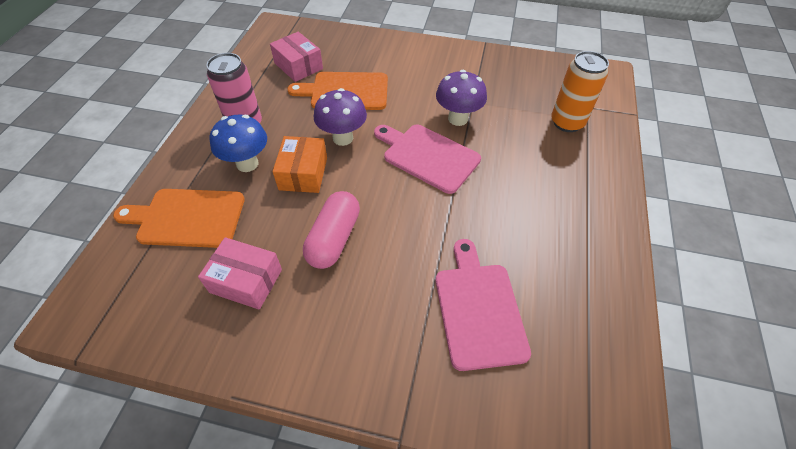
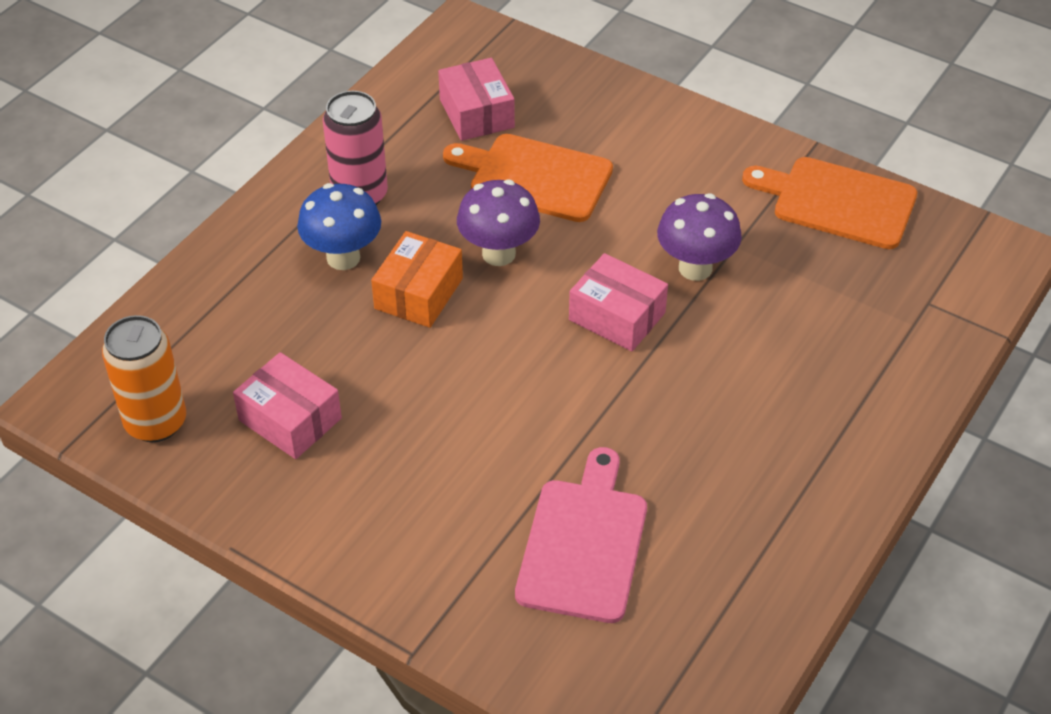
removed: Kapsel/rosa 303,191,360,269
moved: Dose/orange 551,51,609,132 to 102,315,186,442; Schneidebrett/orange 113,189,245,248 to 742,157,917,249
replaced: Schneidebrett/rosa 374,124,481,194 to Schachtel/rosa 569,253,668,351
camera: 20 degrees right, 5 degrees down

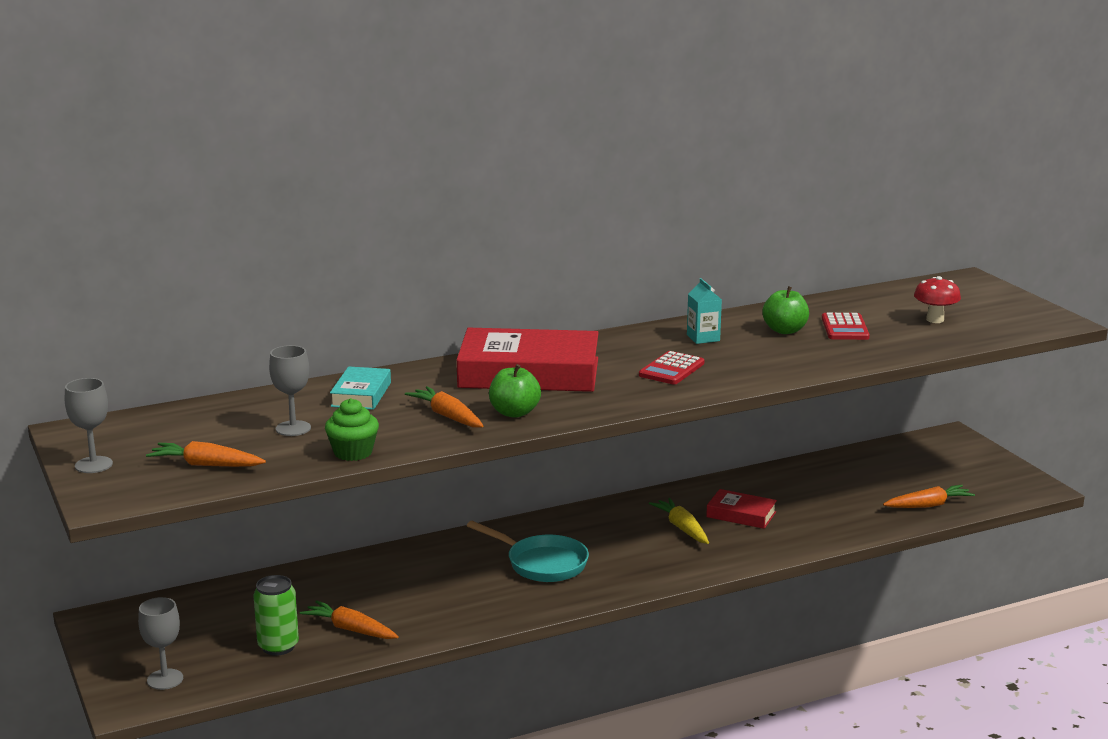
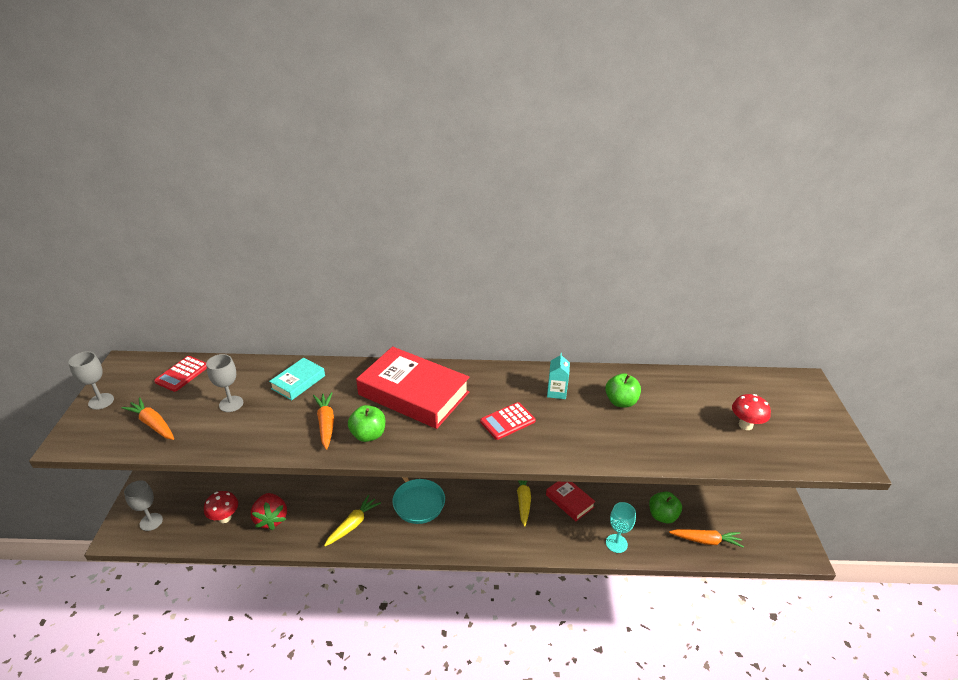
removed: Muffin/grün 325,398,379,461
added: Karotte/gelb 324,495,381,546; Kelch/türkis 606,502,636,553; Apfel/grün 649,491,682,523
moved: Taschenrechner/rot 822,313,870,340 to 154,356,207,392
replaced: Dose/grün 253,575,299,656 to Pilz/rot 204,491,238,523; Karotte/orange 300,600,399,639 to Erdbeere/rot 251,493,287,530
camera: 25 degrees right, 15 degrees up

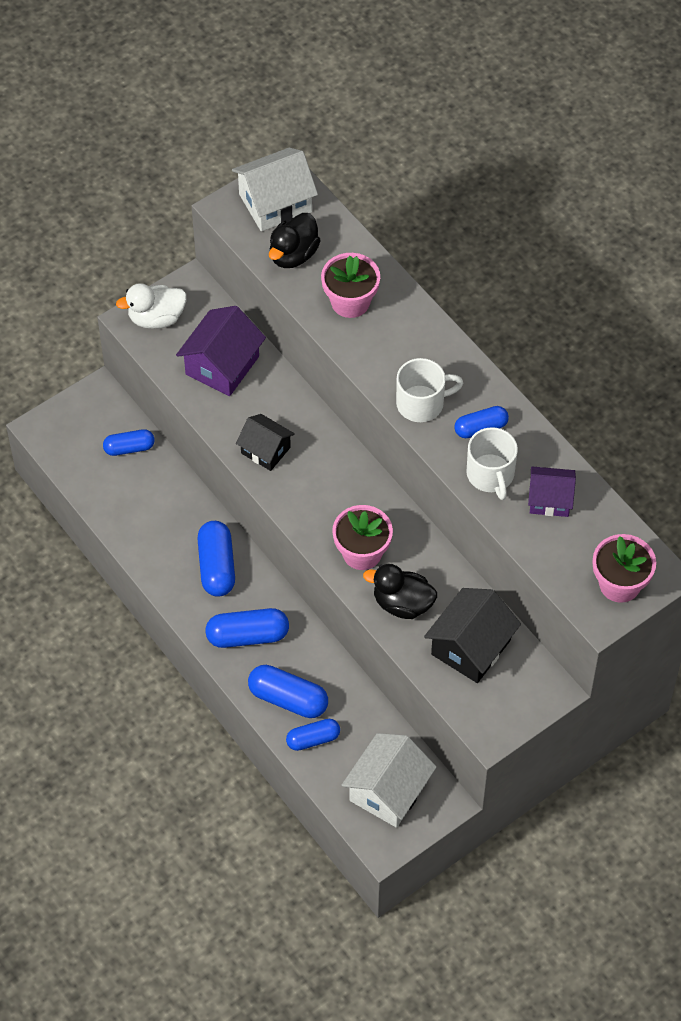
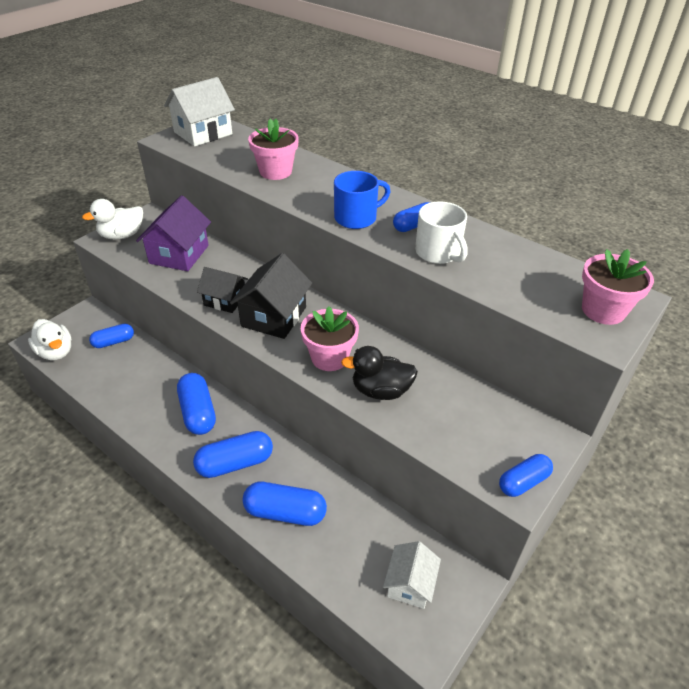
removed: Ente/schwarz 269,213,321,268; Haus/lila 528,467,576,517
added: Ente/weiß 28,319,72,361
moved: Haus/schwarz 424,588,521,683 to 230,253,312,339; Kapsel/blau 286,719,340,751 to 499,454,553,497
recoloured: Tasse/weiß 396,358,463,422 to Tasse/blau 334,171,391,229
resized: Haus/weiß 341,733,437,828 = 383,541,441,609 x0.64
camera: 15 degrees left, 15 degrees down

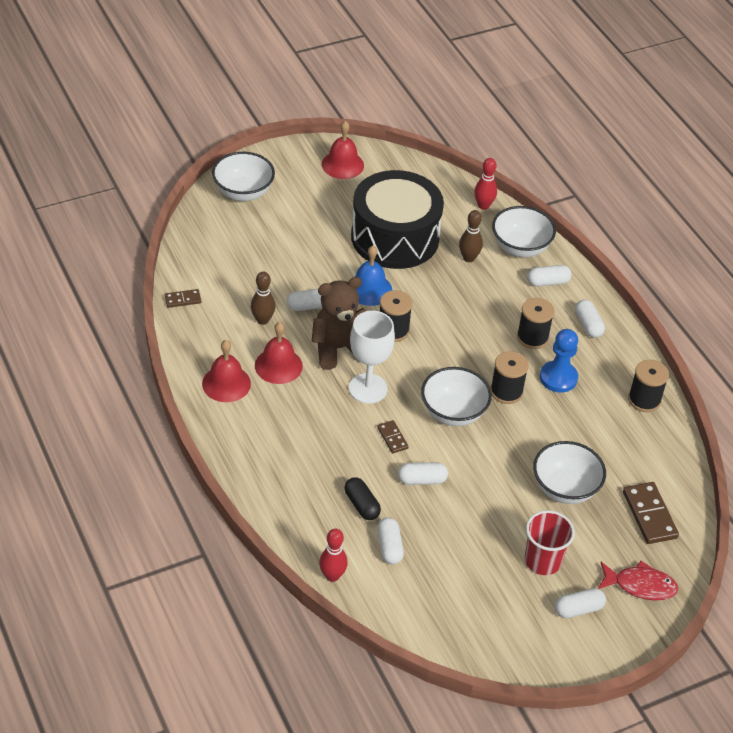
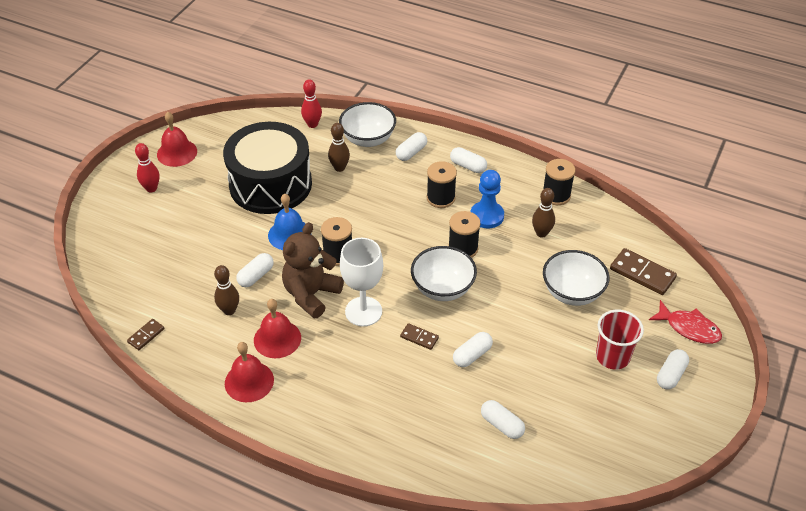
removed: Schüssel/weiß 212,152,275,201; Kapsel/schwarz 345,477,381,520
added: Bowlingkegel/braun 532,188,555,237
moved: Bowlingkegel/rot 319,528,348,582 to 135,143,160,192
turned: Fisch/rot 598,561,679,600 = 649,300,722,344 60 degrees clockwise
camera: 35 degrees left, 0 degrees up

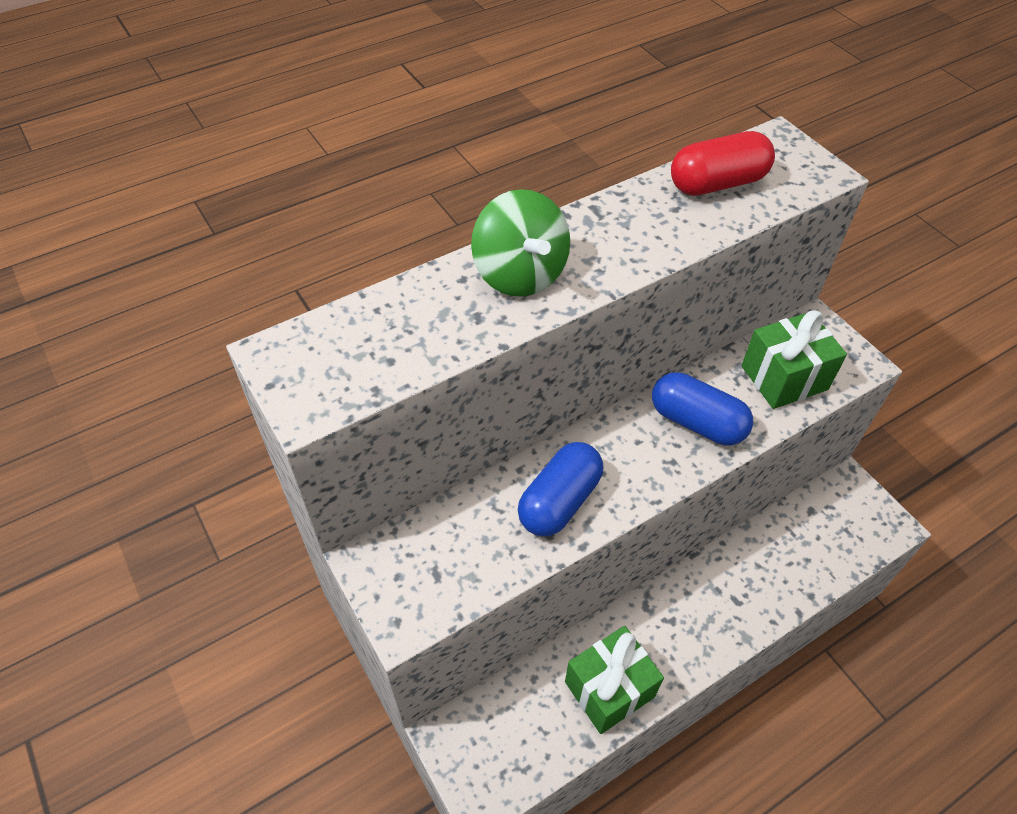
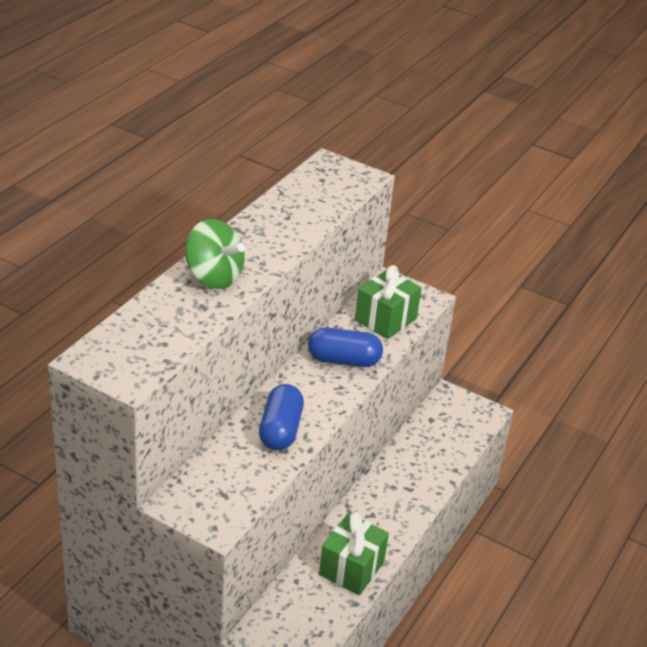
removed: Kapsel/rot 671,131,775,196
camera: 30 degrees left, 15 degrees down

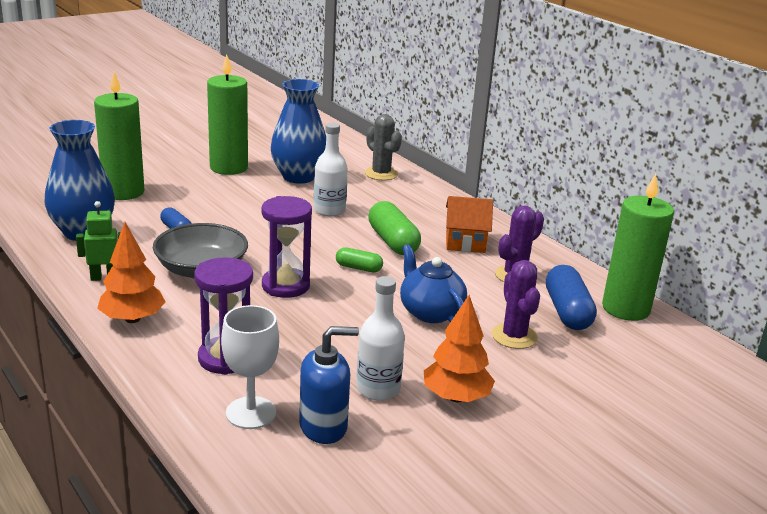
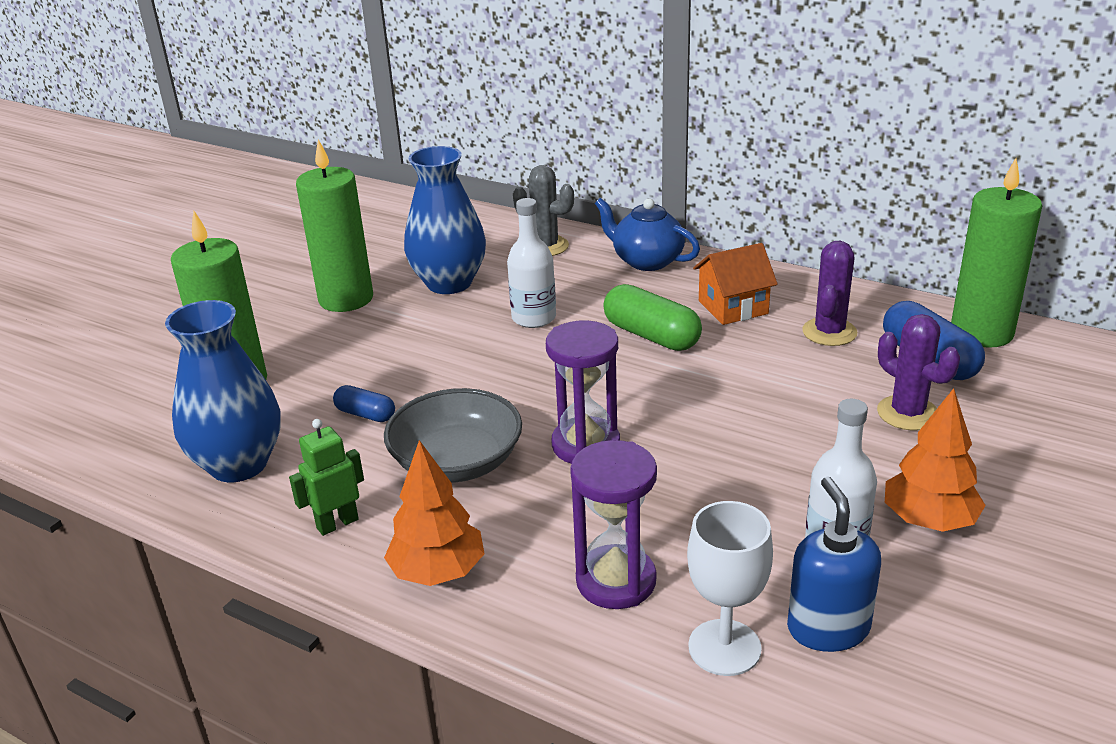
removed: Kapsel/grün 336,247,383,272
moved: Teekanne/blau 400,244,467,323 to 595,198,700,271
turned: Seifenspender/blau 299,326,359,444 = 787,477,881,652 60 degrees counterclockwise
camera: 20 degrees left, 5 degrees up

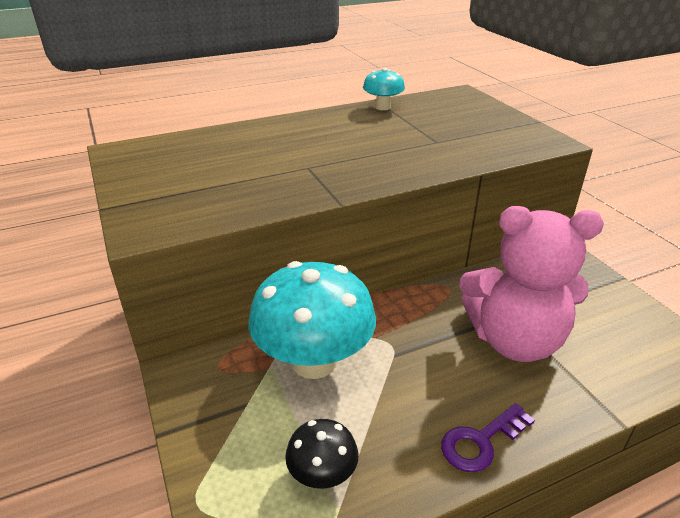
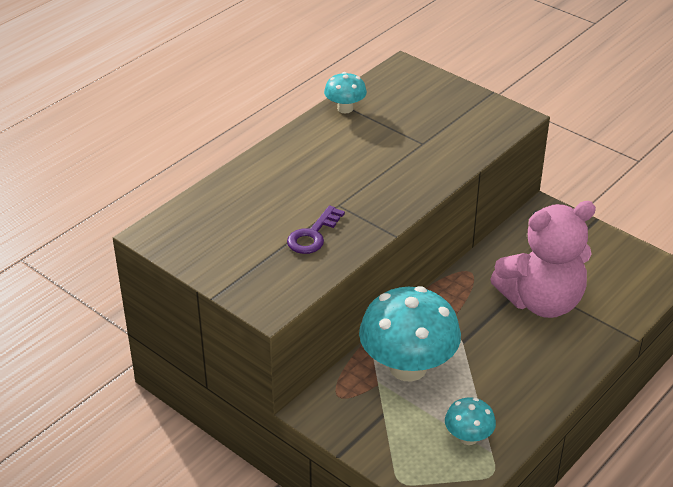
moved: Schlüssel/lila 441,403,535,472 to 287,205,345,254
recoloured: Pilz/schwarz 285,419,359,489 to Pilz/türkis 445,397,496,445
camera: 25 degrees left, 5 degrees up

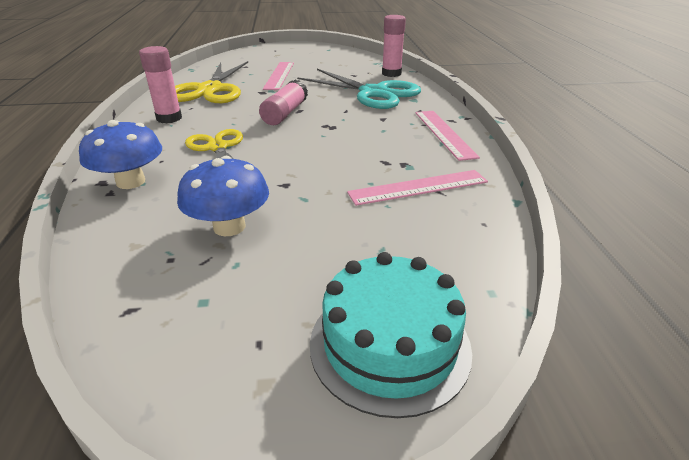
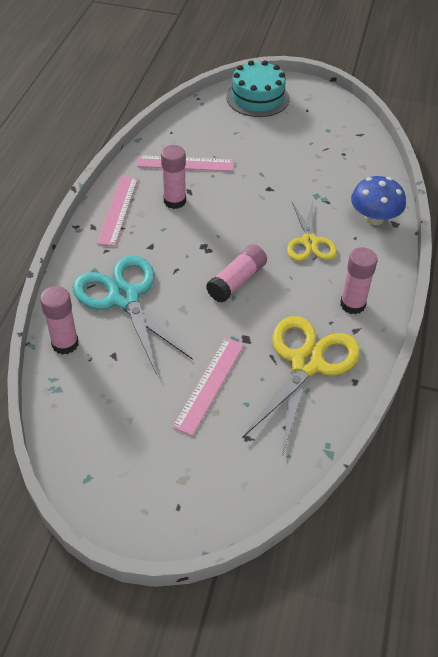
removed: Pilz/blau 177,156,269,236
added: Klebestift/rosa 161,145,186,209
camera: 160 degrees left, 15 degrees up

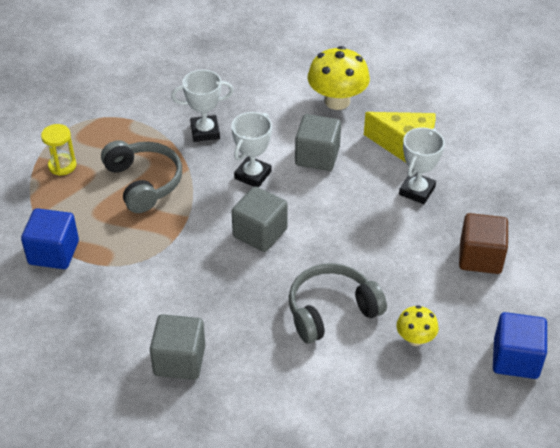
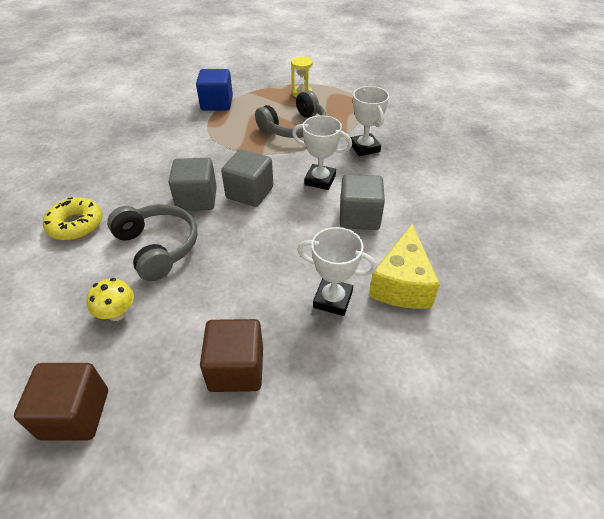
removed: Pilz/gelb 308,46,370,110
added: Donut/gelb 43,198,103,240
moved: Kubus/grau 150,314,205,380 to 169,158,217,211
recoloured: Kubus/blau 493,312,547,379 to Kubus/braun 14,363,108,441
camera: 80 degrees right, 0 degrees up

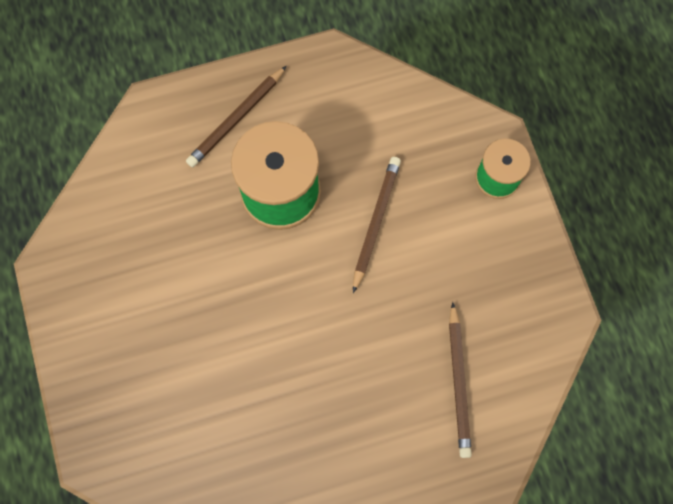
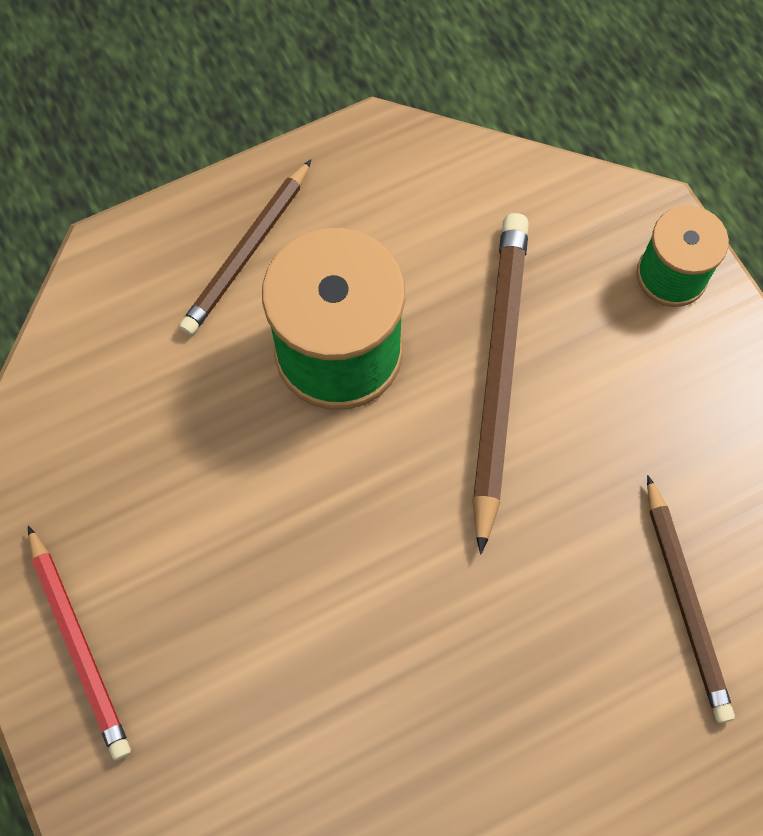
added: Bleistift/rot 28,525,131,760
resized: Bleistift/braun 353,157,401,293 = 472,213,529,555 x1.53
camera: 10 degrees left, 5 degrees down

